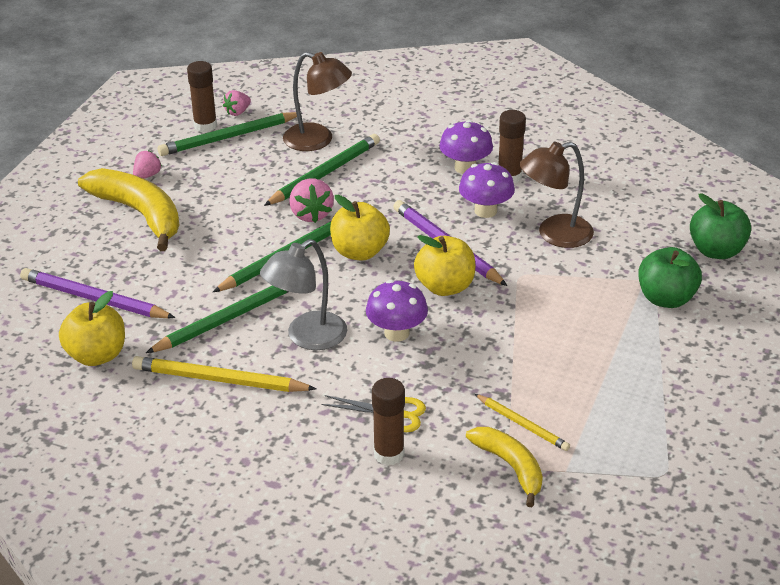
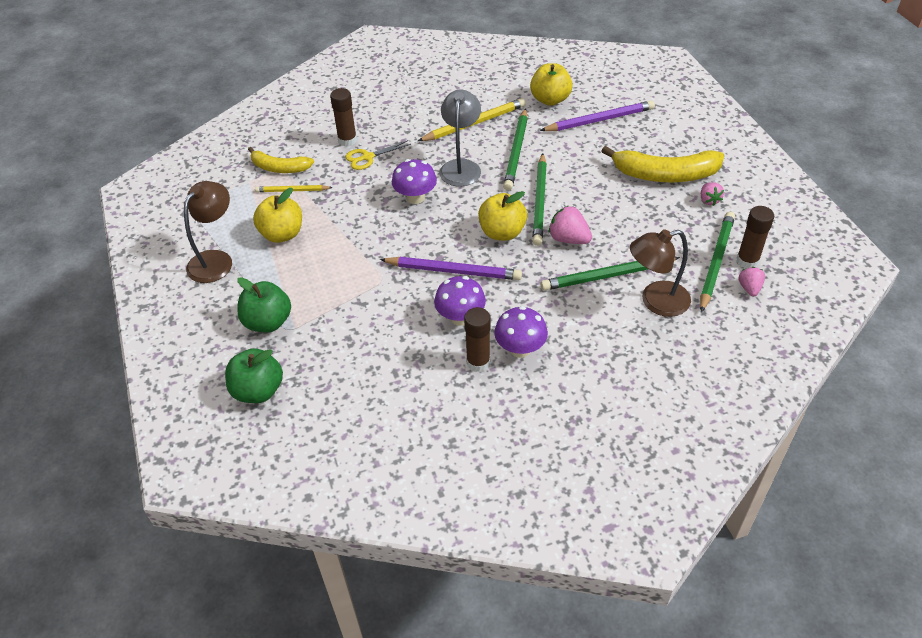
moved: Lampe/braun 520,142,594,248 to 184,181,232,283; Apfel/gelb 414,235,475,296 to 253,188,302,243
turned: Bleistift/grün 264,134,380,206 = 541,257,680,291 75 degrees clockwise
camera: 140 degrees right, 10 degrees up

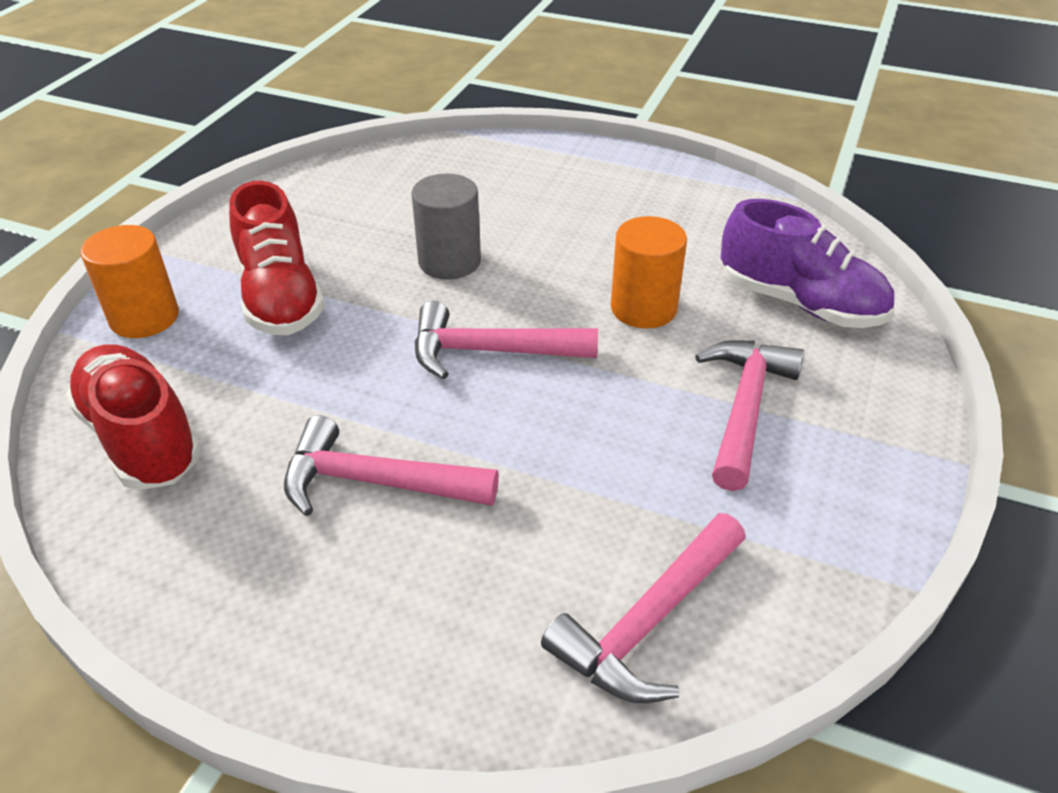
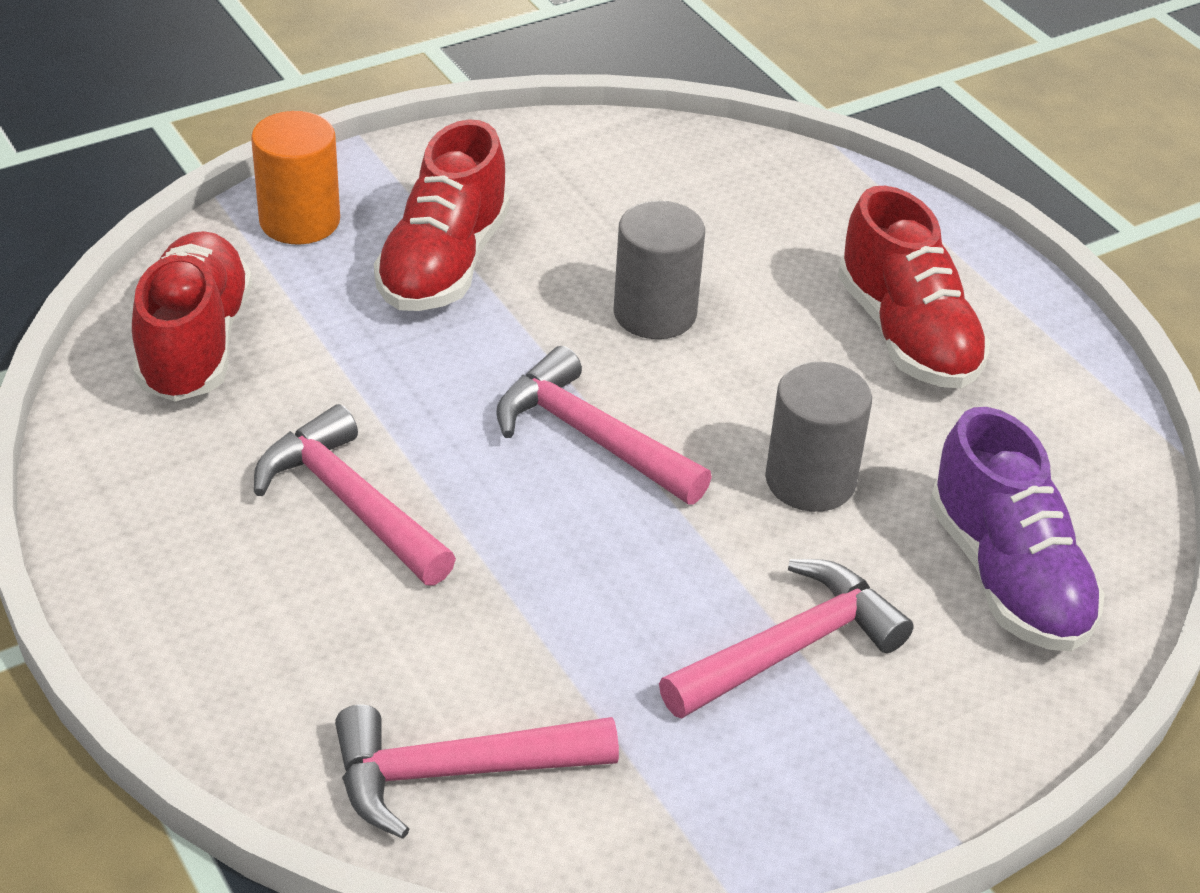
added: Schuh/rot 838,186,990,388
recoloured: Vollzylinder/orange 611,216,687,328 to Vollzylinder/grau 765,362,872,512
camera: 35 degrees right, 0 degrees up

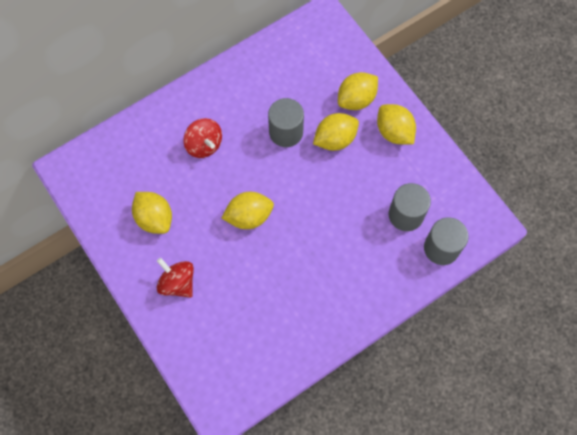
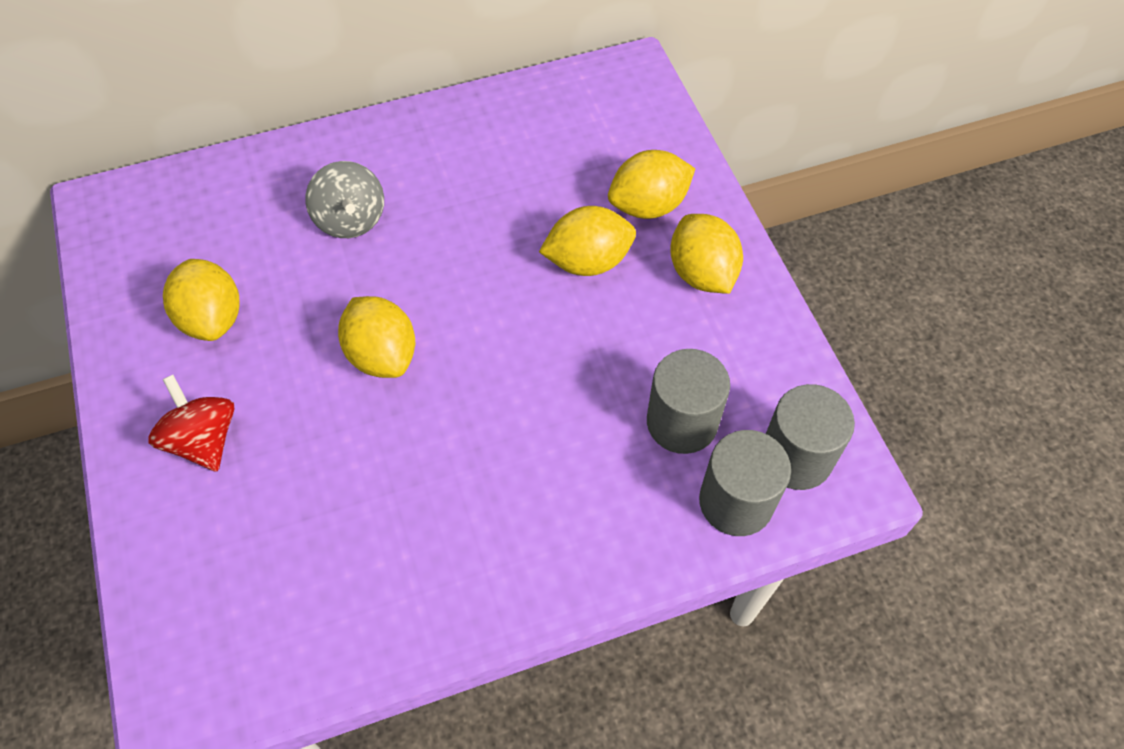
moved: Vollzylinder/grau 268,98,304,147 to 766,384,855,490
recoloured: Kreisel/rot 183,118,222,158 to Kreisel/grau 305,161,384,238
turned: Zitrone/gelb 222,192,274,229 = 338,296,415,378 60 degrees clockwise
camera: 15 degrees right, 10 degrees down

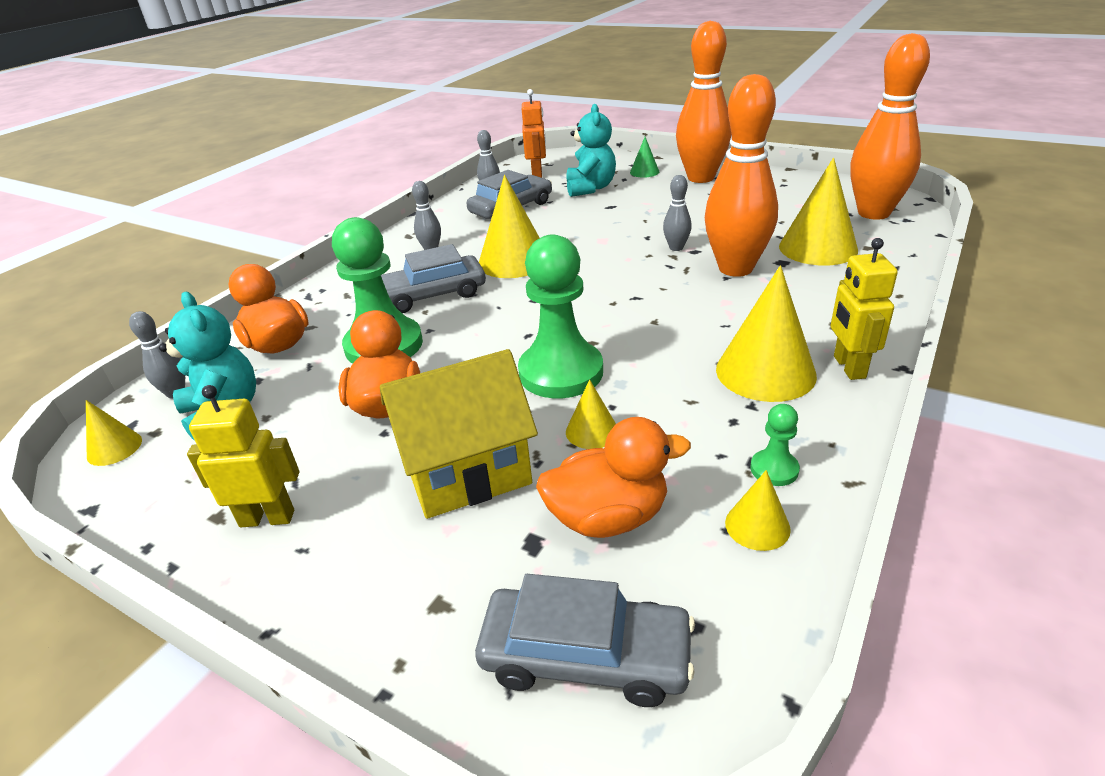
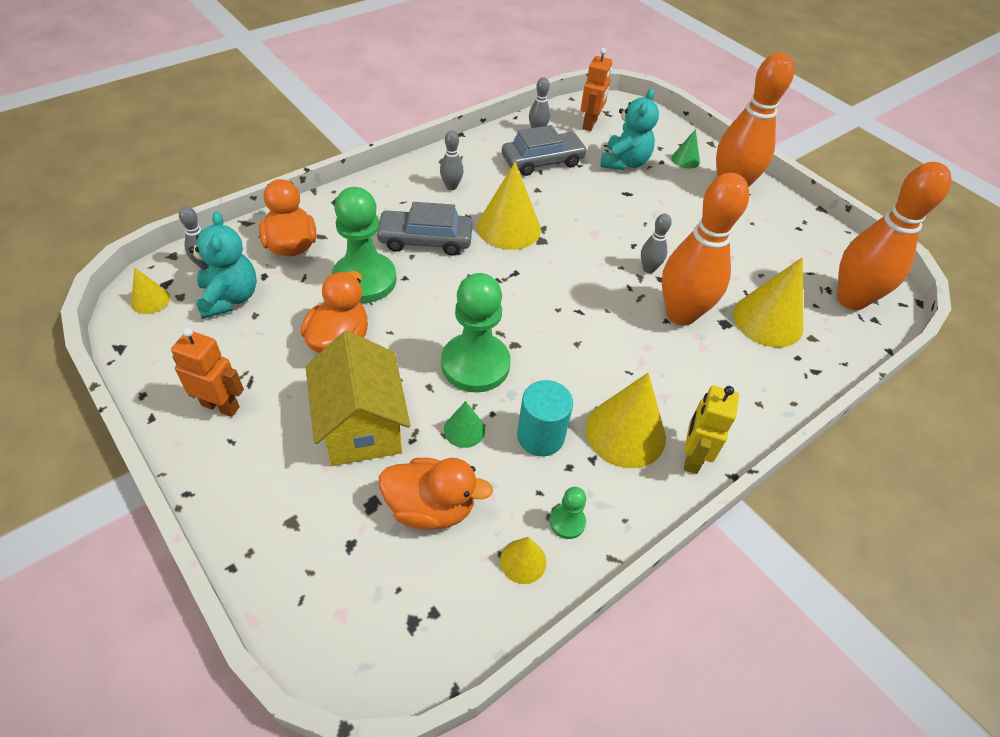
removed: Auto/grau 475,574,695,707
added: Vollzylinder/türkis 517,380,573,456
recoloured: Roboter/gelb 187,385,299,527 to Roboter/orange 171,327,244,417; Kegel/gelb 566,380,616,449 to Kegel/grün 444,401,485,448
turned: Haus/gelb 380,349,538,519 = 306,331,410,466 75 degrees clockwise
camera: 15 degrees right, 15 degrees up

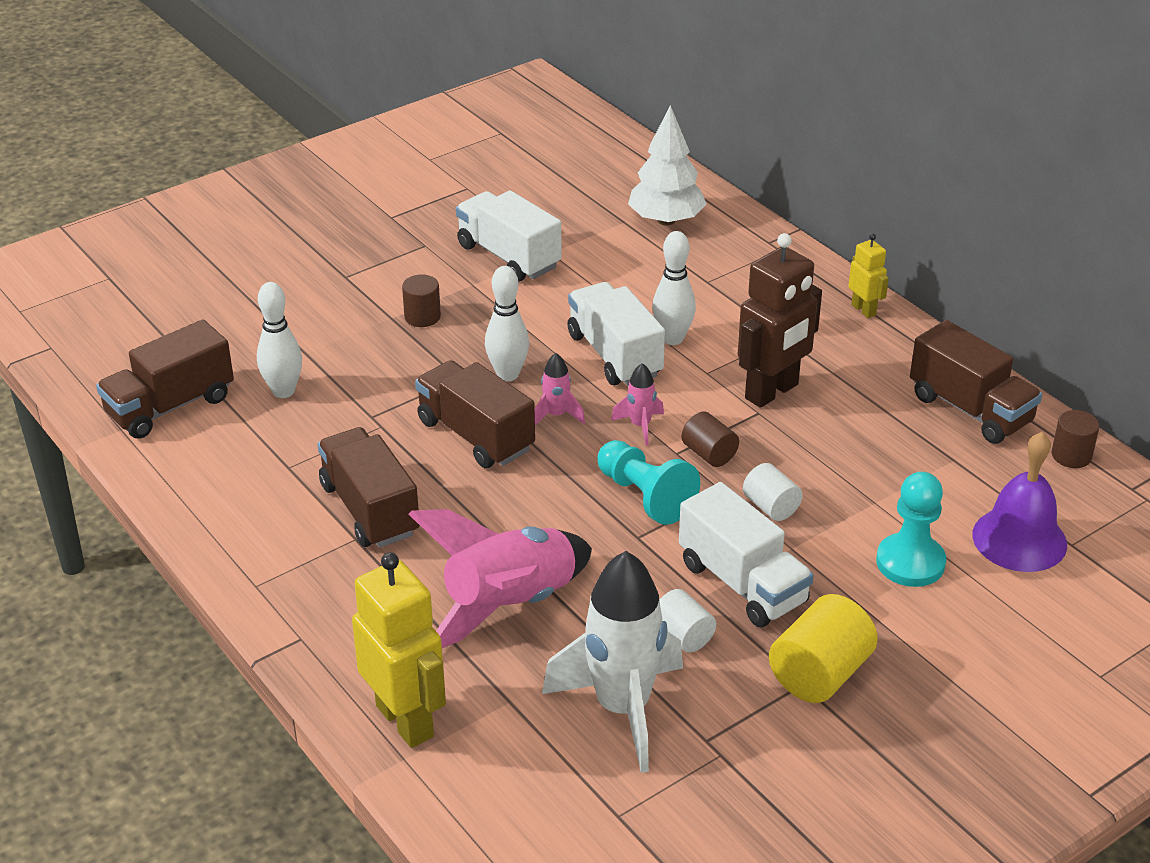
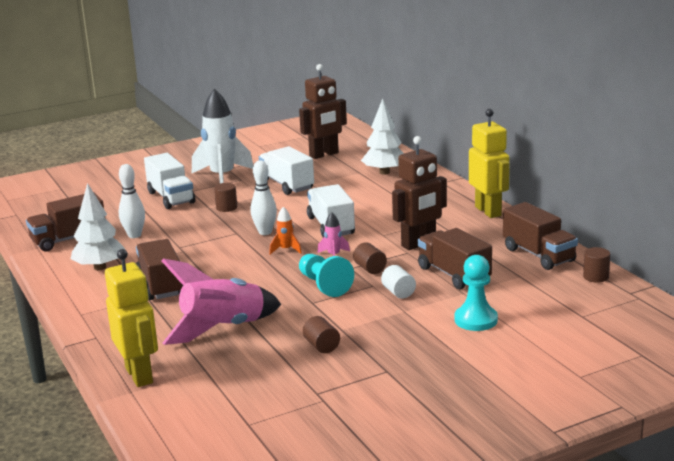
removed: Bowlingkegel/weiß 652,231,696,345; Vollzylinder/gelb 769,594,878,703; Glocke/lila 973,432,1067,572
added: Baum/weiß 71,183,126,270; Roboter/braun 299,64,347,159
moved: Lastwagen/weiß 679,482,814,627 to 144,153,195,209; Rakete/weiß 542,551,683,773 to 192,88,253,183; Lastwagen/braun 415,360,535,468 to 418,228,492,289
recoloured: Rakete/rosa 535,353,585,425 to Rakete/orange 269,207,302,254; Vollzylinder/weiß 660,589,716,653 to Vollzylinder/braun 303,316,340,353
resized: Roboter/gelb 848,233,889,318 = 469,109,510,218 x1.95
camera: 10 degrees right, 15 degrees down

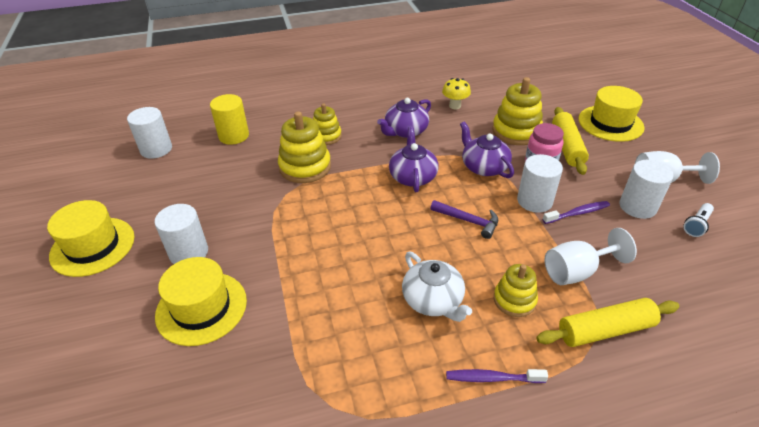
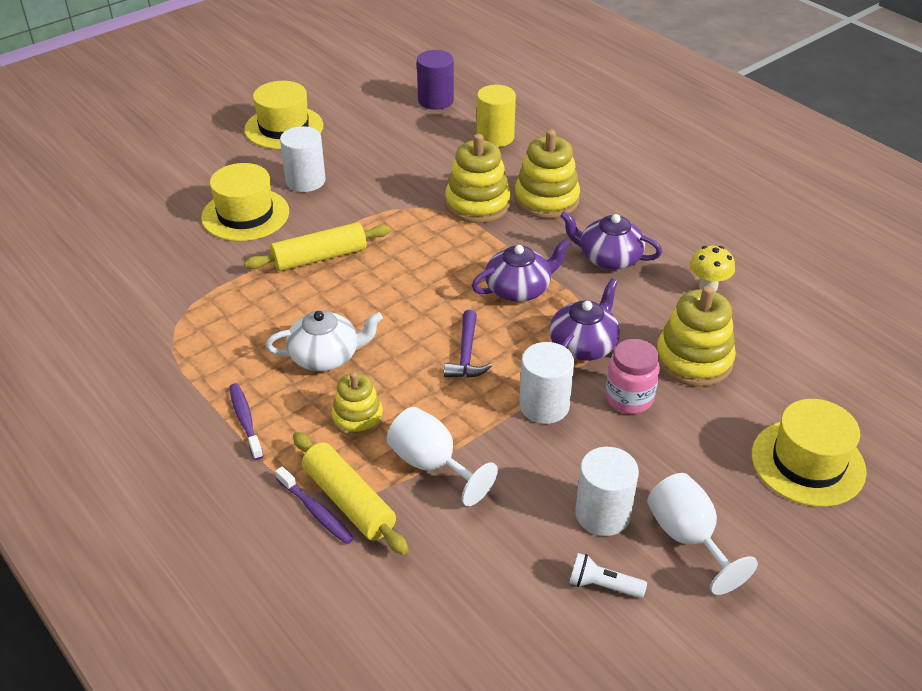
moved: Nudelholz/gelb 552,107,589,175 to 244,222,391,271; Zahnbürste/lila 542,201,610,224 to 275,466,354,544
recoloured: Vollzylinder/weiß 127,107,172,159 to Vollzylinder/lila 417,50,454,110
turned: Teekanne/weiß 402,252,472,322 = 266,310,383,371 135 degrees counterclockwise
resized: Stapelspielzeug/gelb 313,103,342,145 = 514,130,580,219 x1.59
camera: 65 degrees right, 0 degrees up

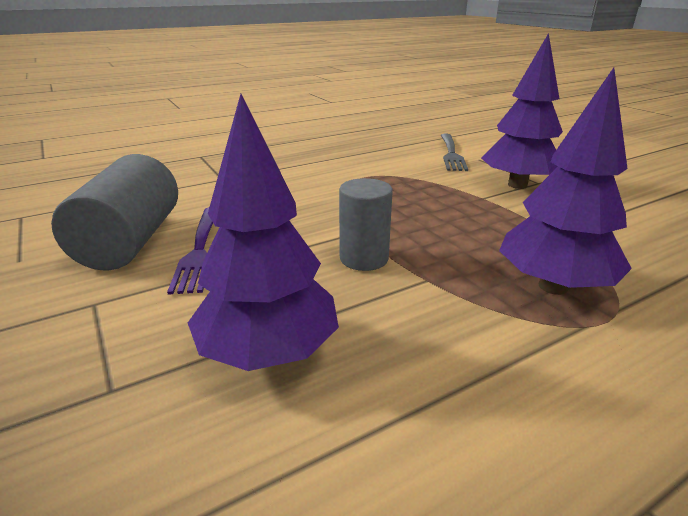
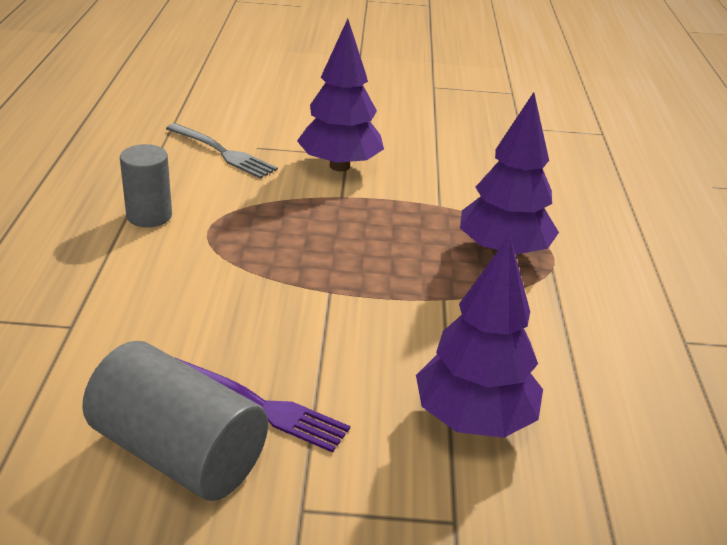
moved: Vollzylinder/grau 339,178,393,271 to 120,144,172,227
camera: 60 degrees left, 5 degrees up

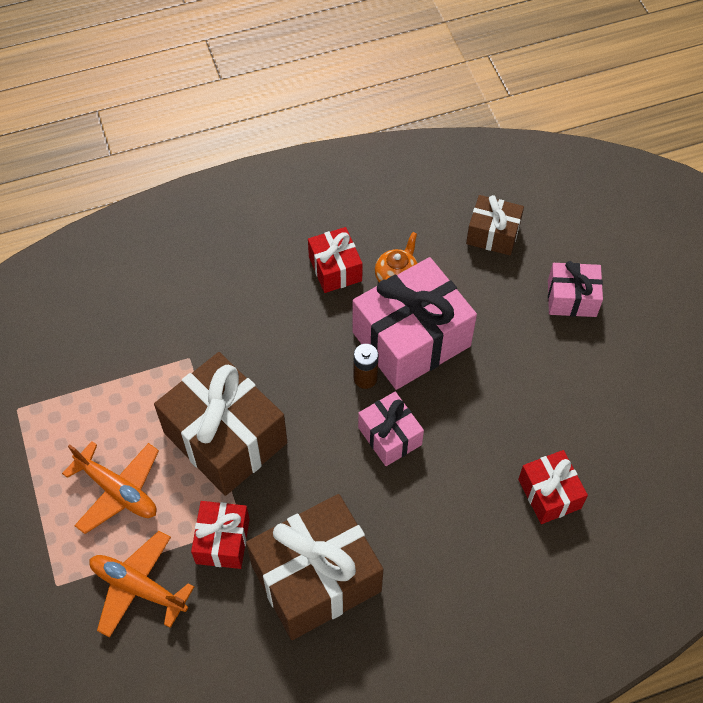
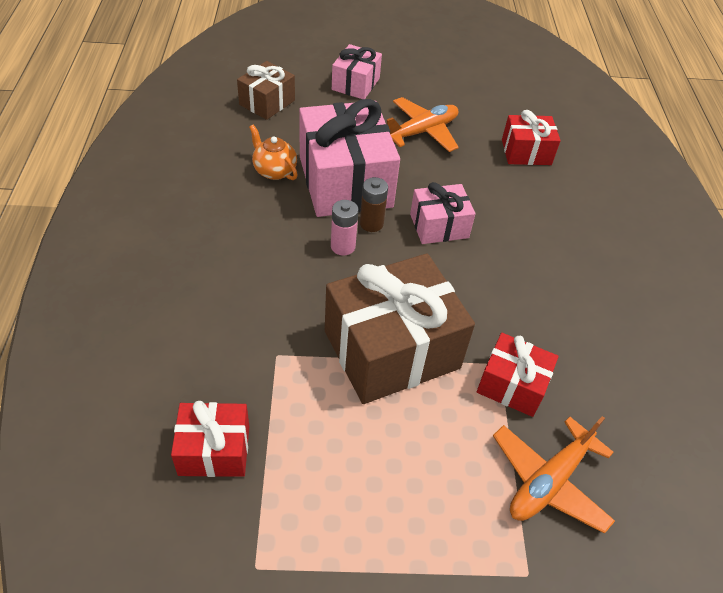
removed: Geschenk/braun 246,494,383,640
added: Batterie/rosa 331,200,359,256
moved: Geschenk/rot 308,227,363,293 to 171,401,249,477; Flugzeug/orange 62,441,159,534 to 387,97,459,152
camera: 75 degrees left, 10 degrees down

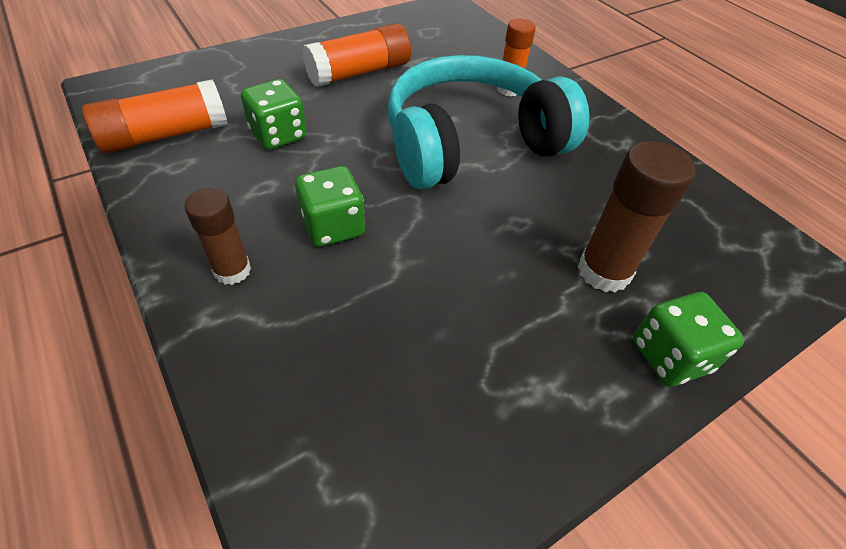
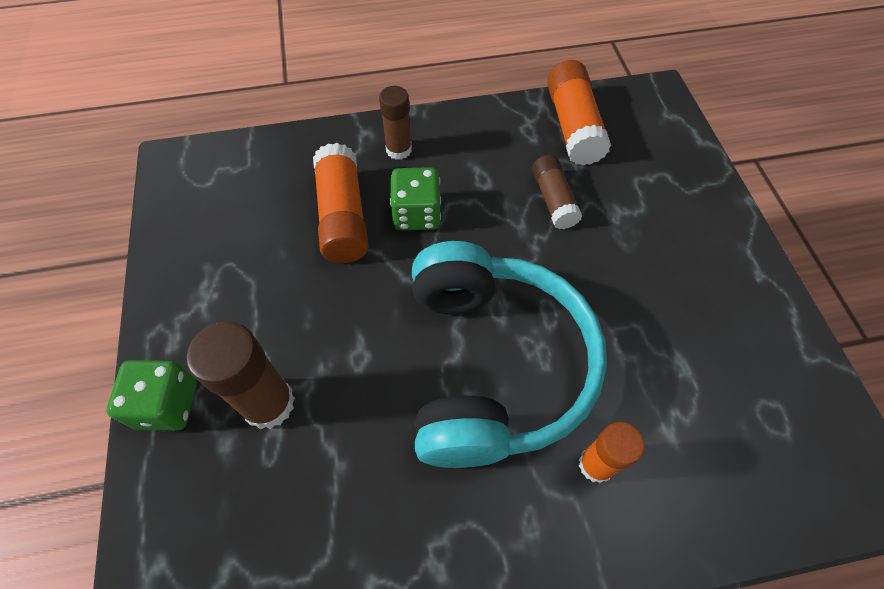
moved: Klebestift/orange 302,23,411,87 to 313,143,369,263
replaced: Spielwürfel/grün 241,79,307,150 to Klebestift/braun 532,155,582,229
camera: 115 degrees right, 10 degrees up

